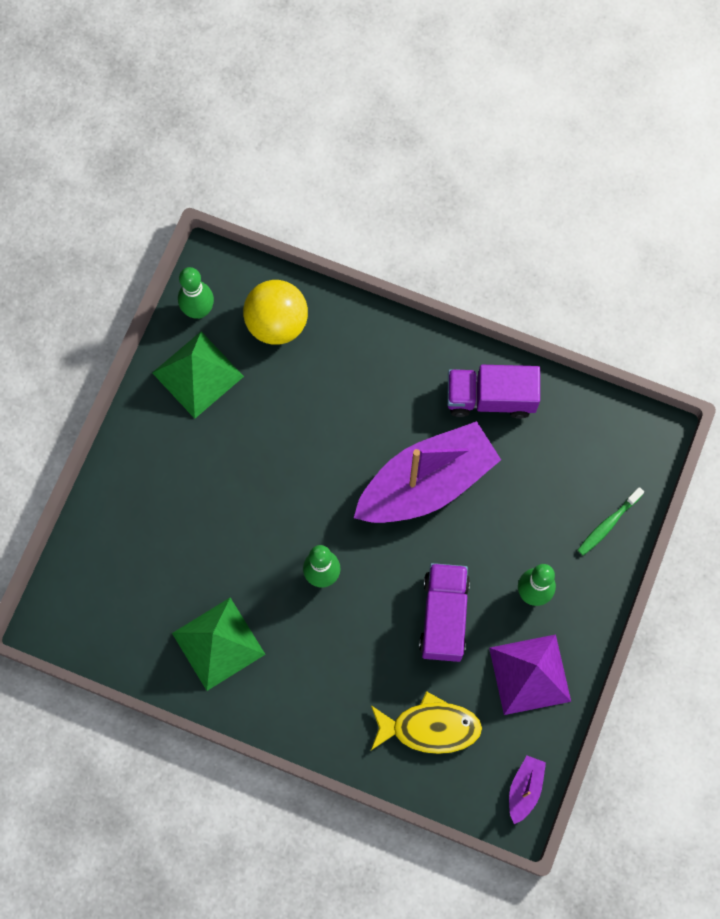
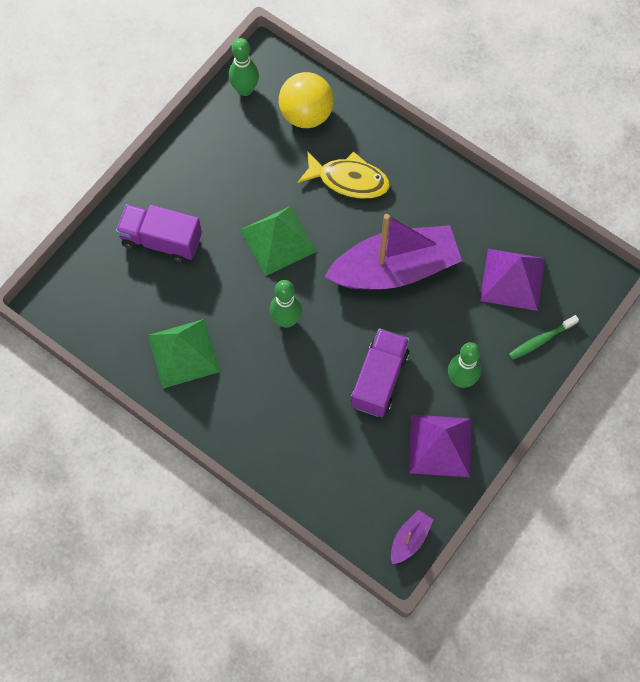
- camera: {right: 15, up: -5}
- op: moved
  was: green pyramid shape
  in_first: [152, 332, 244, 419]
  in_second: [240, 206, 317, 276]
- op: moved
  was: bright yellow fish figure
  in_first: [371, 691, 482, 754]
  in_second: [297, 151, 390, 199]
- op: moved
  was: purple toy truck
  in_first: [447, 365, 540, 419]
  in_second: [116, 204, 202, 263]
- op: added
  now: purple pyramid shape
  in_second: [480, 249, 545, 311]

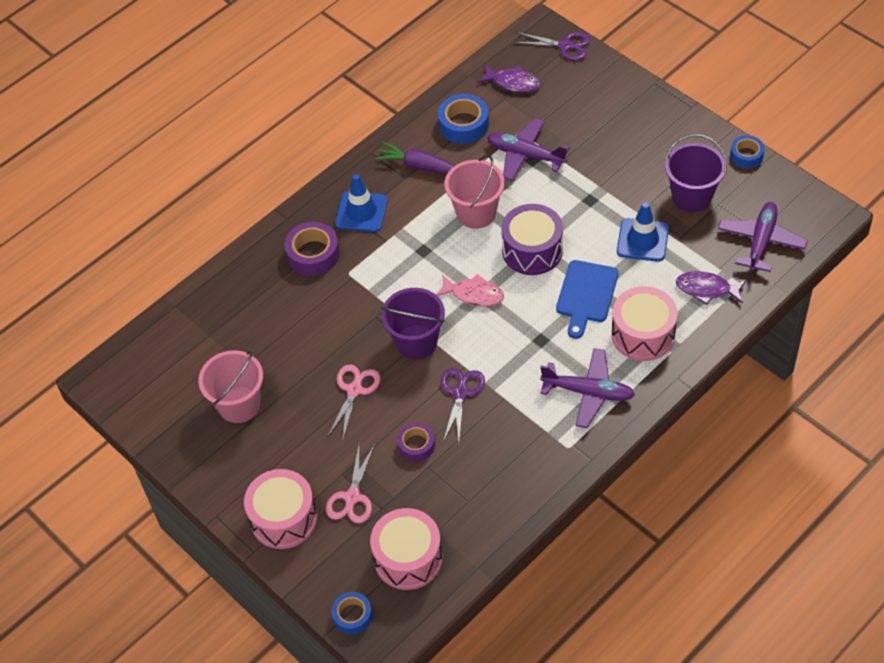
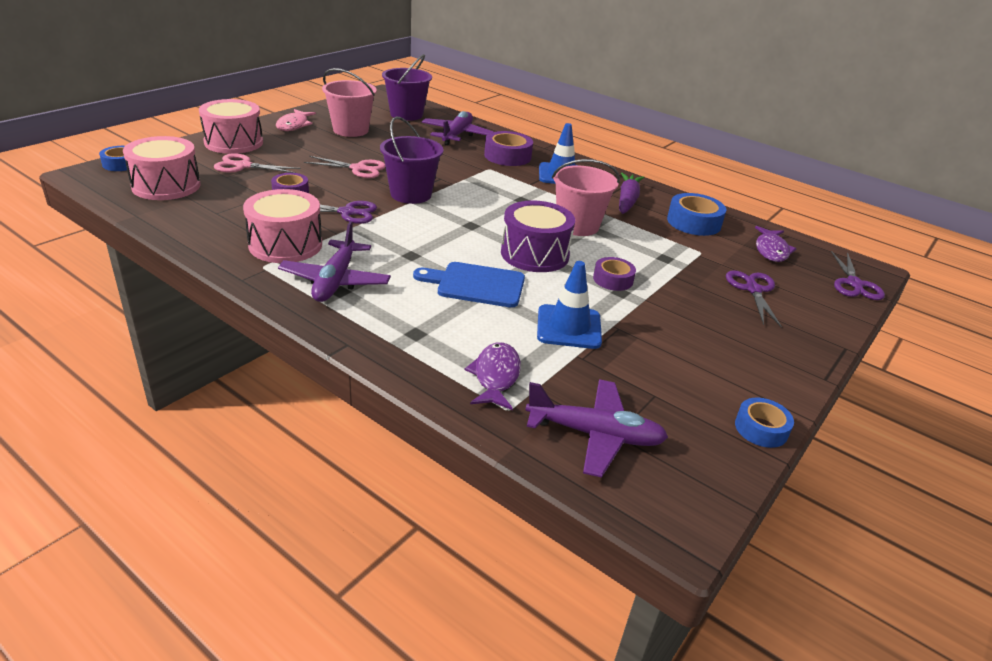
- camera: {right: 75, up: -20}
- op: moved
  was: rose-pink fish figure
  in_first: [436, 274, 504, 307]
  in_second: [276, 109, 316, 131]
- op: moved
  was: purple plane
  in_first: [487, 118, 570, 181]
  in_second: [422, 111, 494, 145]
- op: moved
  was: rose-pink snare drum
  in_first: [612, 286, 678, 361]
  in_second: [243, 189, 322, 263]
- op: moved
  was: purple bucket
  in_first: [665, 134, 727, 212]
  in_second: [382, 54, 432, 121]
- op: added
  now: purple tape
  in_second: [593, 257, 636, 291]
- op: added
  now: purple scissors
  in_second: [726, 270, 782, 328]

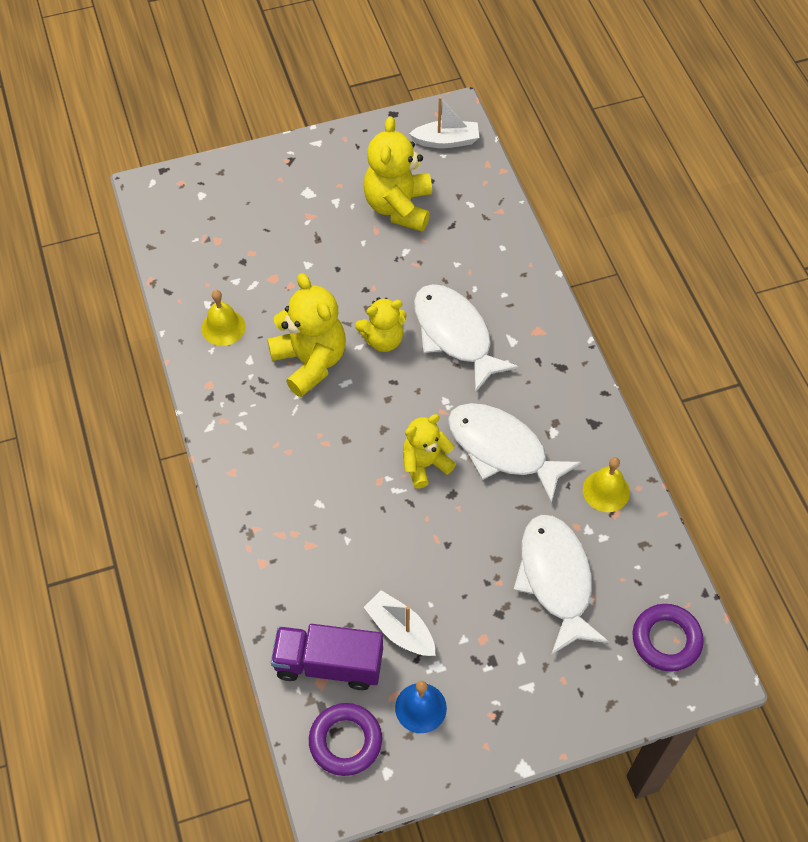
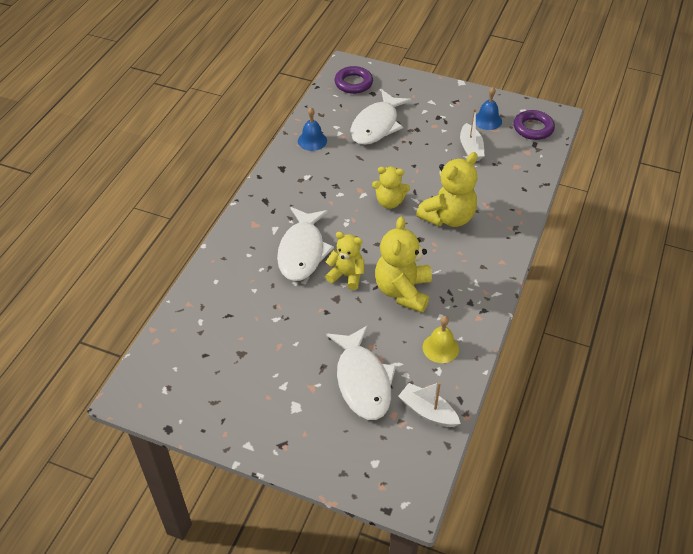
- camera: {right: -140, up: -10}
- op: removed
  was: purple toy truck
  in_first: [271, 624, 383, 690]
- op: moved
  was: bright yellow teddy
  in_first: [364, 116, 432, 232]
  in_second: [416, 152, 477, 227]
- op: moved
  was: snow-white boat
  in_first: [409, 97, 479, 148]
  in_second: [398, 382, 461, 427]
- op: moved
  was: snow-white fish figure
  in_first: [448, 403, 582, 504]
  in_second: [326, 325, 396, 420]
- op: recoloured
  was: bright yellow hand bell
  now: cobalt hand bell
  in_first: [583, 457, 630, 512]
  in_second: [298, 107, 327, 151]

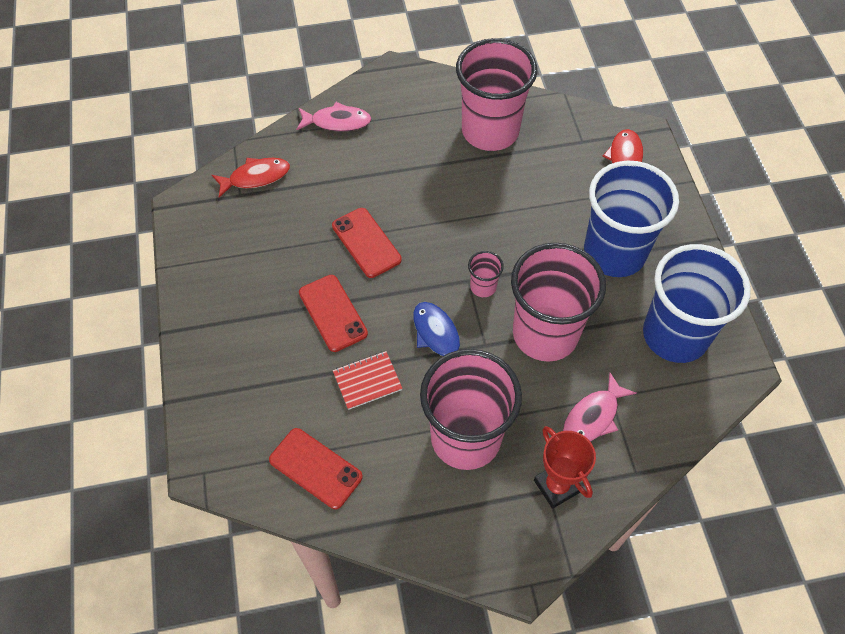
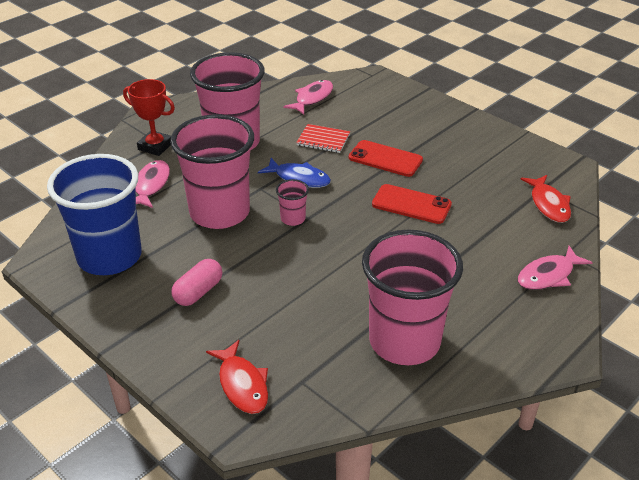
- camera: {right: 145, up: -20}
- op: turned
  was: scarlet fish figure
  in_first: [212, 158, 290, 198]
  in_second: [520, 175, 571, 223]
  clockwise: -45
- op: replaced
  was: scarlet smartphone
  now: rose-pink fish figure
  in_first: [269, 428, 363, 509]
  in_second: [283, 80, 333, 115]
- op: turned
  was: scarlet notebook
  in_first: [333, 351, 403, 410]
  in_second: [296, 124, 350, 153]
  clockwise: 75
- op: replaced
  was: cobalt beaker
  now: rose-pink pill
  in_first: [584, 161, 679, 277]
  in_second: [171, 259, 222, 306]

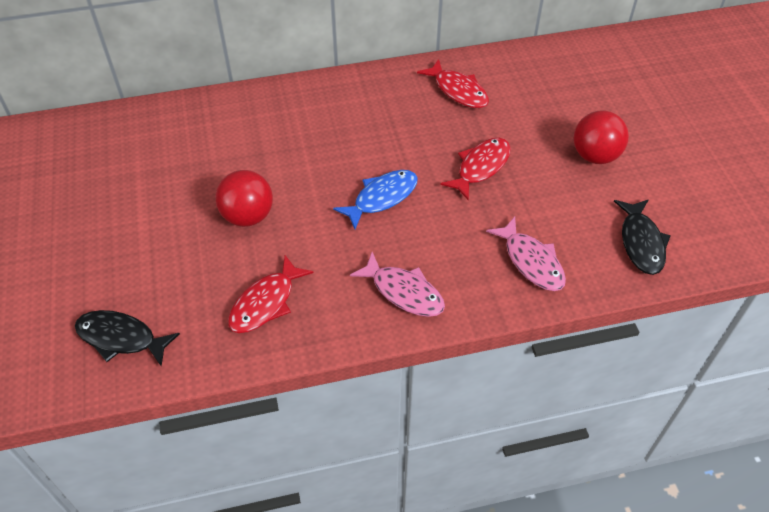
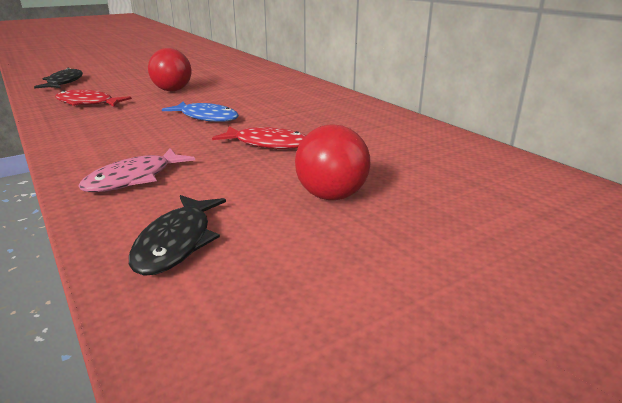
- camera: {right: 70, up: -25}
- op: removed
  was: rose-pink fish figure
  in_first: [350, 252, 445, 317]
- op: removed
  was: scarlet fish figure
  in_first: [417, 59, 489, 108]
- op: turned
  was: black fish figure
  in_first: [614, 199, 671, 275]
  in_second: [129, 195, 226, 276]
  clockwise: -60

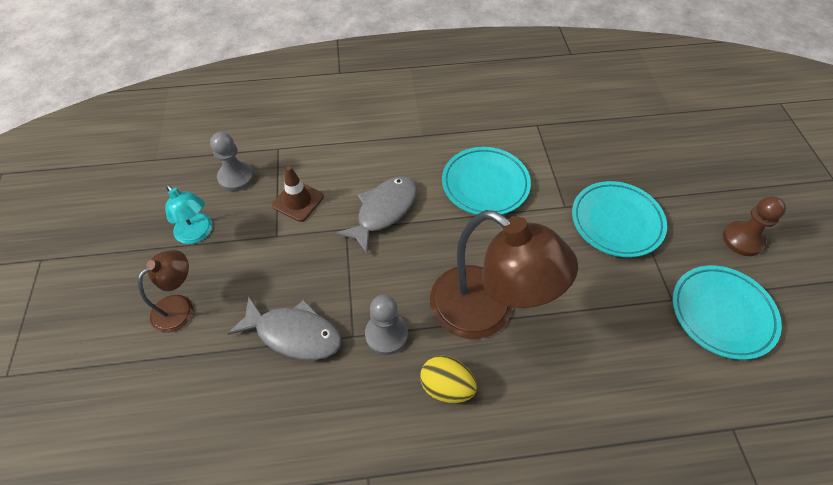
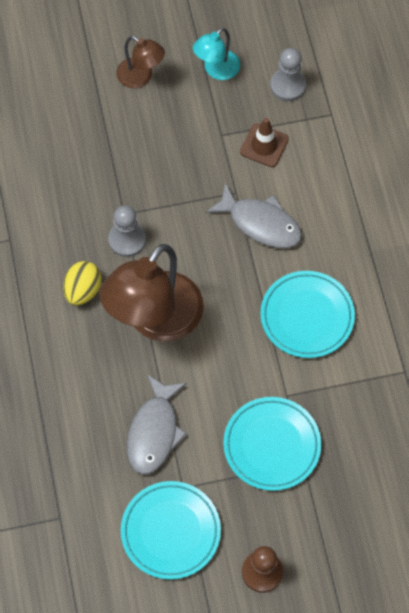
- camera: {right: 85, up: 10}
- op: moved
  was: ash-grey fish figure
  in_first: [227, 296, 342, 360]
  in_second: [127, 374, 187, 475]

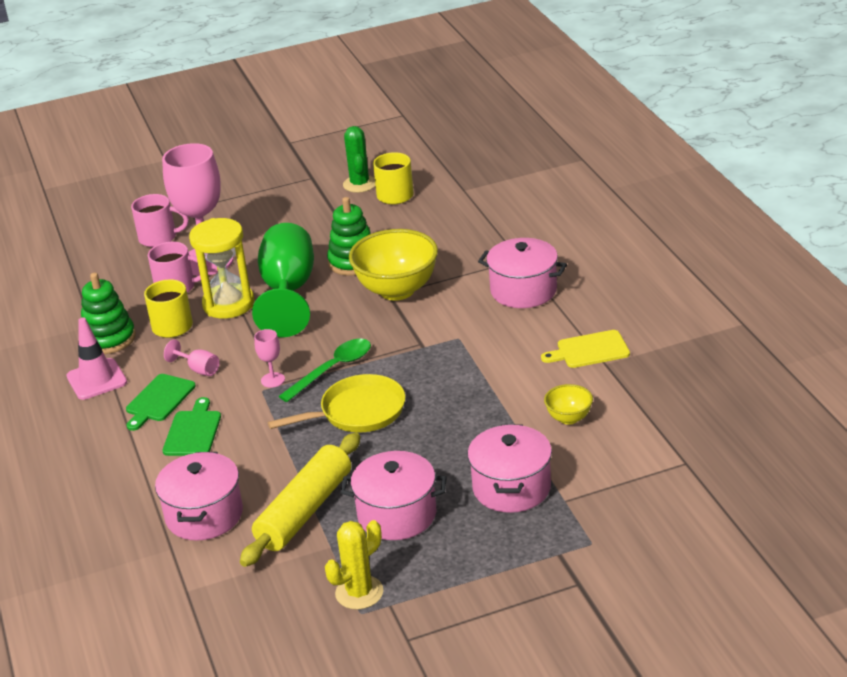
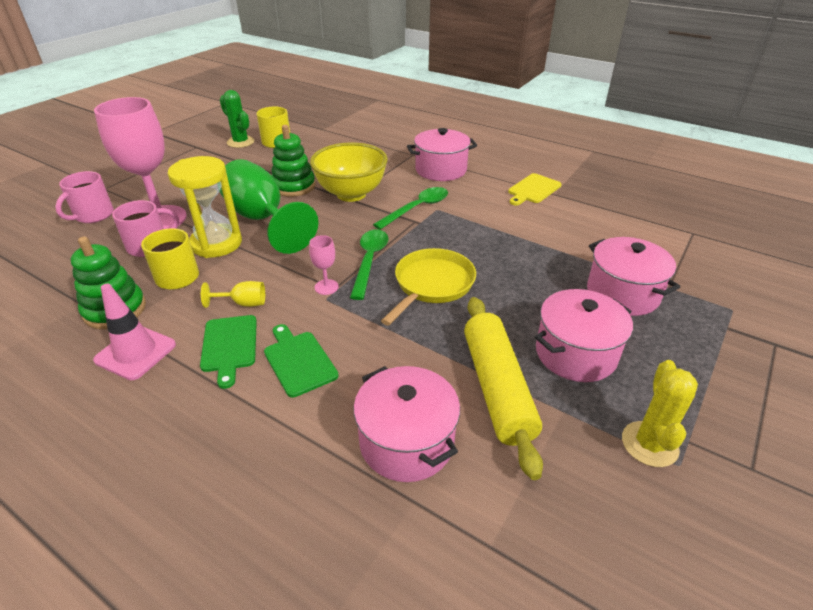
- camera: {right: -40, up: 5}
- op: turned
  was: rose-pink mug
  in_first: [131, 194, 189, 247]
  in_second: [55, 171, 114, 223]
  clockwise: 150
- op: recoloured
  was: rose-pink chalice
  now: bright yellow chalice
  in_first: [164, 339, 220, 376]
  in_second: [201, 281, 265, 308]
- op: removed
  was: bright yellow serving bowl
  in_first: [544, 384, 593, 425]
- op: added
  now: green tablespoon
  in_second: [373, 187, 448, 230]

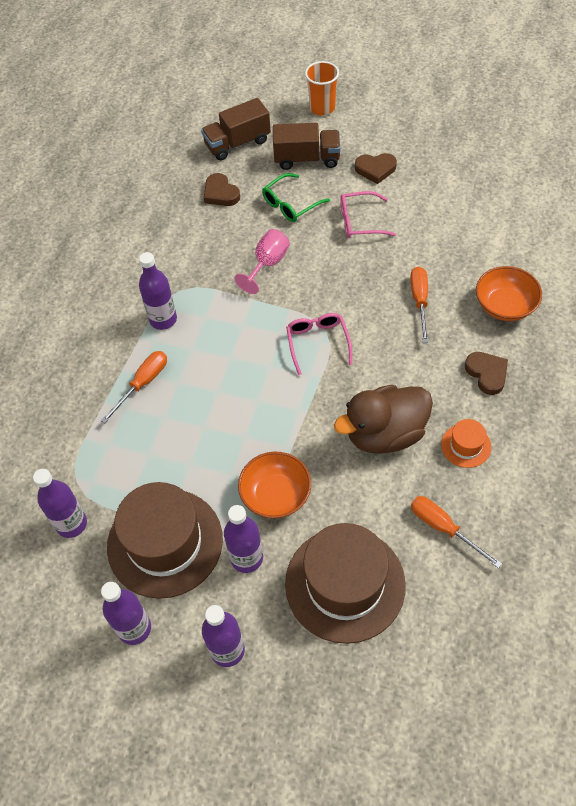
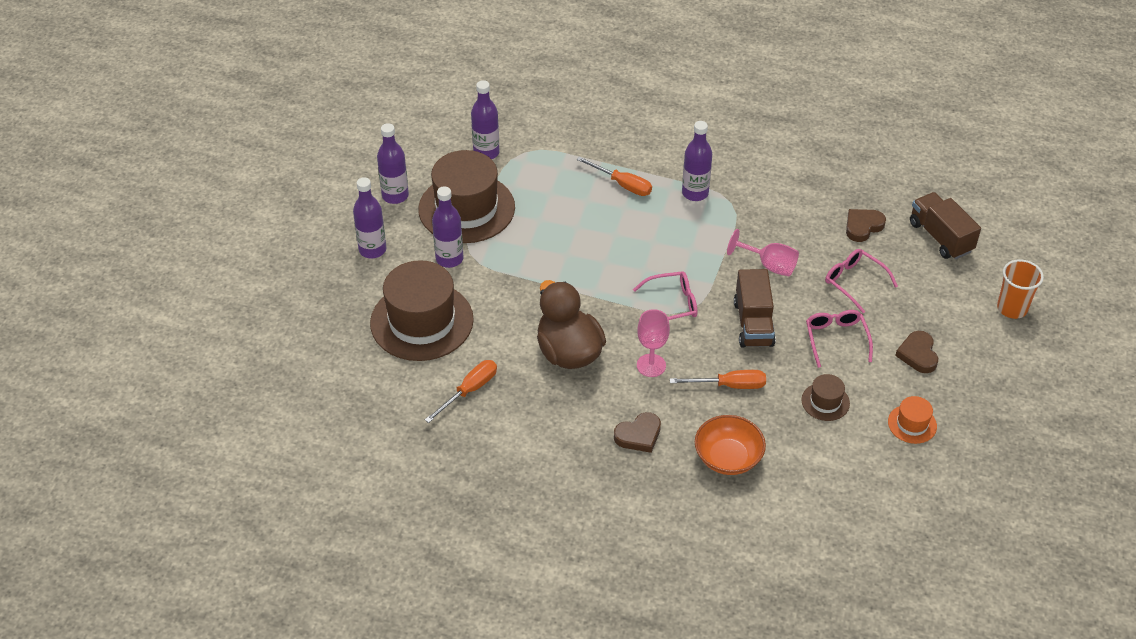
- camera: {right: 85, up: -10}
- op: removed
  was: bright orange serving bowl
  in_first: [238, 452, 311, 518]
- op: recoloured
  was: green spectacles
  now: rose-pink spectacles
  in_first: [262, 173, 330, 222]
  in_second: [825, 249, 898, 313]
- op: moved
  was: brown toy truck
  in_first: [273, 123, 341, 170]
  in_second: [734, 269, 776, 348]
- op: moved
  was: bright orange top hat
  in_first: [441, 419, 491, 468]
  in_second: [888, 396, 937, 444]
- op: added
  now: rose-pink chalice
  in_second: [637, 309, 670, 377]
- op: added
  now: brown top hat
  in_second: [801, 374, 850, 421]

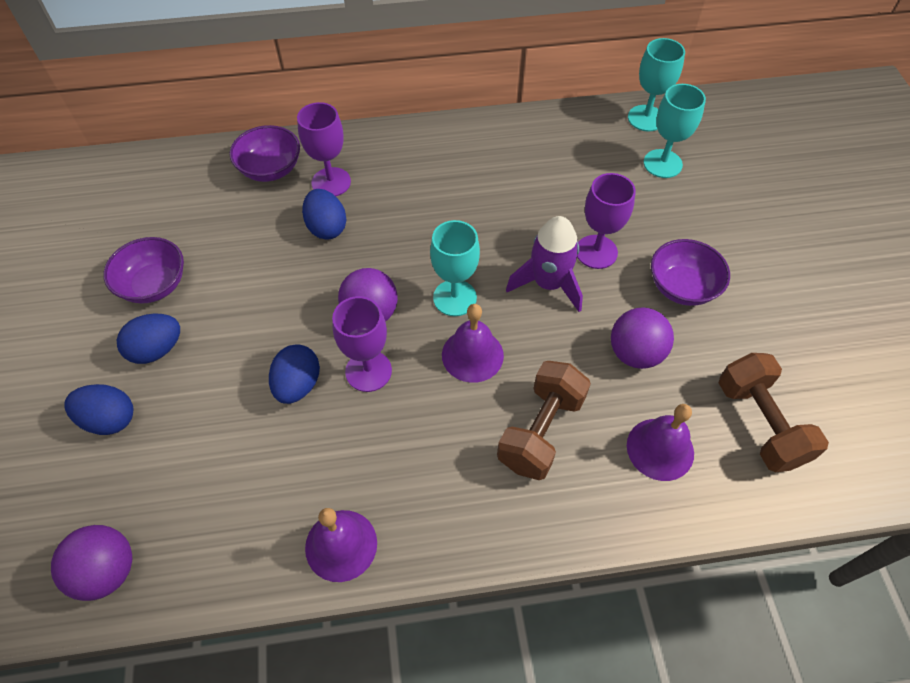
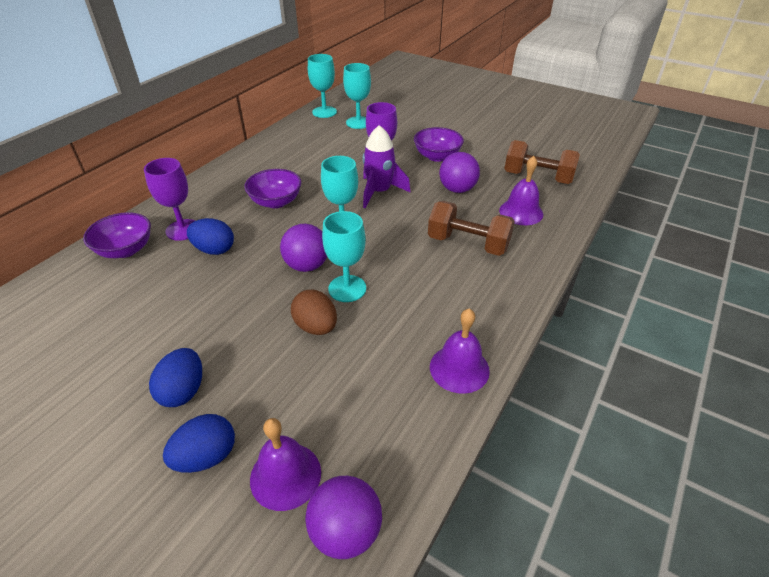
- camera: {right: -50, up: -15}
- op: moved
  was: purple serving bowl
  in_first: [103, 237, 184, 303]
  in_second: [244, 169, 301, 208]
- op: recoloured
  was: cobalt egg shape
  now: brown egg shape
  in_first: [269, 344, 320, 404]
  in_second: [291, 290, 337, 335]
- op: recoloured
  was: purple chalice
  now: turquoise chalice
  in_first: [332, 296, 392, 392]
  in_second: [322, 211, 366, 302]
- op: moved
  was: purple hand bell
  in_first: [442, 304, 504, 383]
  in_second: [250, 418, 321, 511]
- op: turned
  was: brown free weight
  in_first: [497, 361, 591, 480]
  in_second: [428, 201, 515, 256]
  clockwise: -45

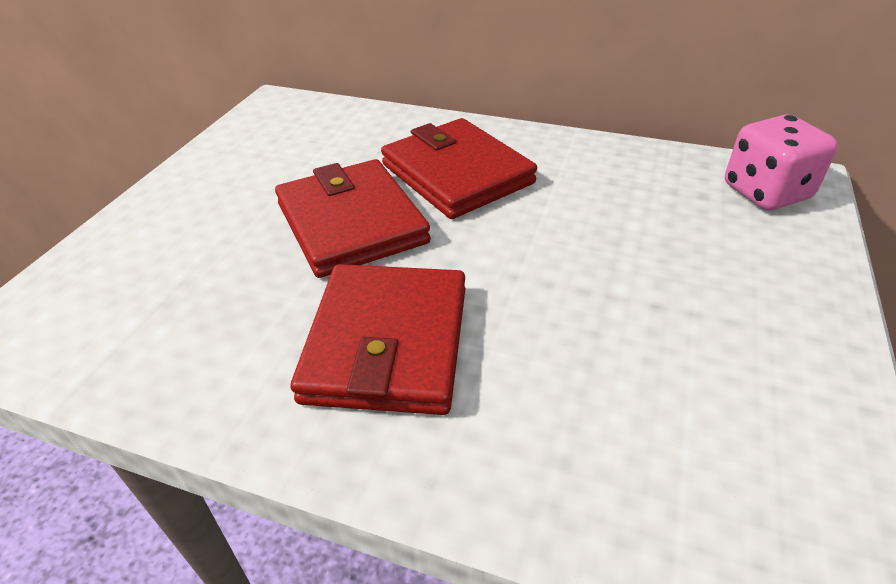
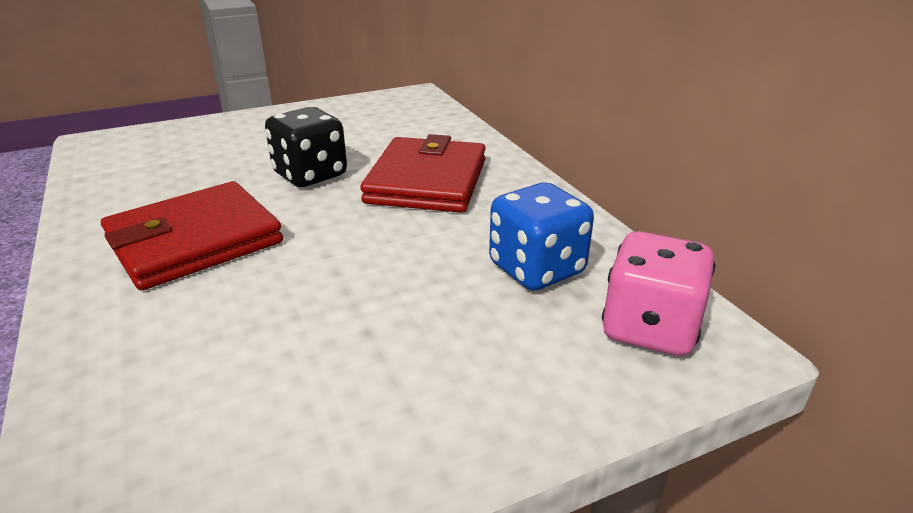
- camera: {right: 45, up: -10}
- op: replaced
  was: scarlet billfold
  now: black die
  in_first: [275, 159, 431, 278]
  in_second: [265, 107, 347, 187]
- op: added
  now: cobalt die
  in_second: [489, 183, 594, 291]

